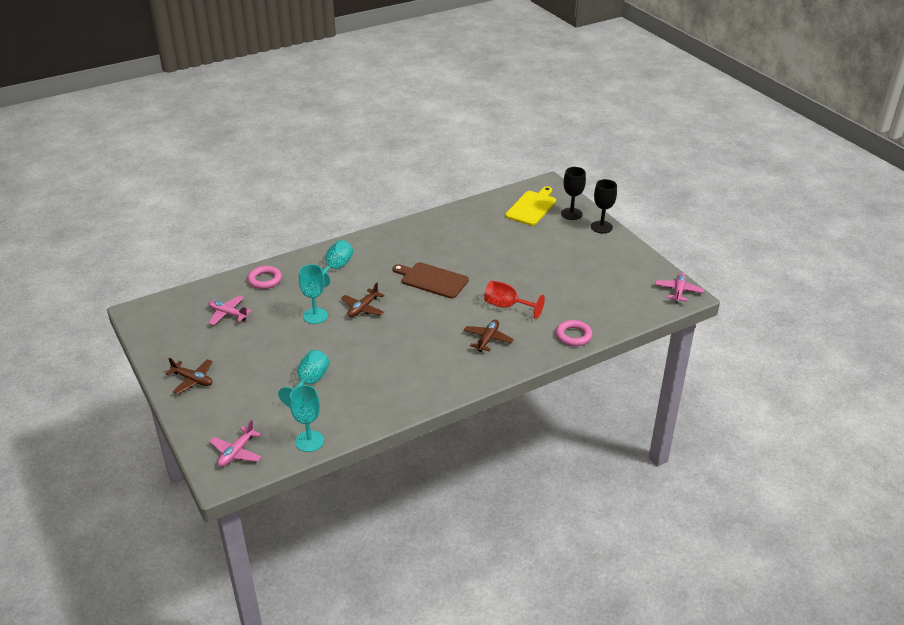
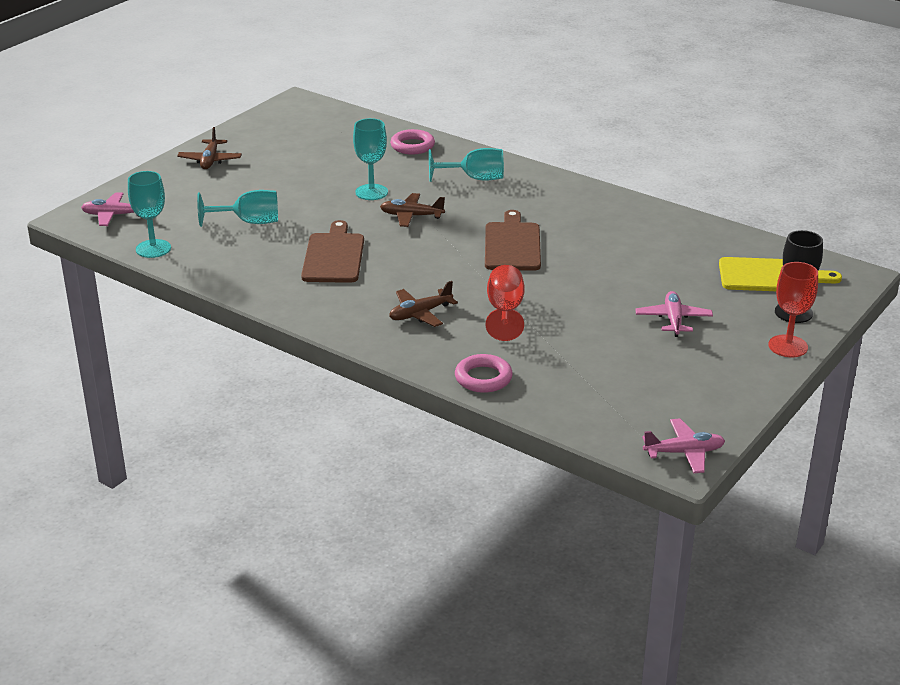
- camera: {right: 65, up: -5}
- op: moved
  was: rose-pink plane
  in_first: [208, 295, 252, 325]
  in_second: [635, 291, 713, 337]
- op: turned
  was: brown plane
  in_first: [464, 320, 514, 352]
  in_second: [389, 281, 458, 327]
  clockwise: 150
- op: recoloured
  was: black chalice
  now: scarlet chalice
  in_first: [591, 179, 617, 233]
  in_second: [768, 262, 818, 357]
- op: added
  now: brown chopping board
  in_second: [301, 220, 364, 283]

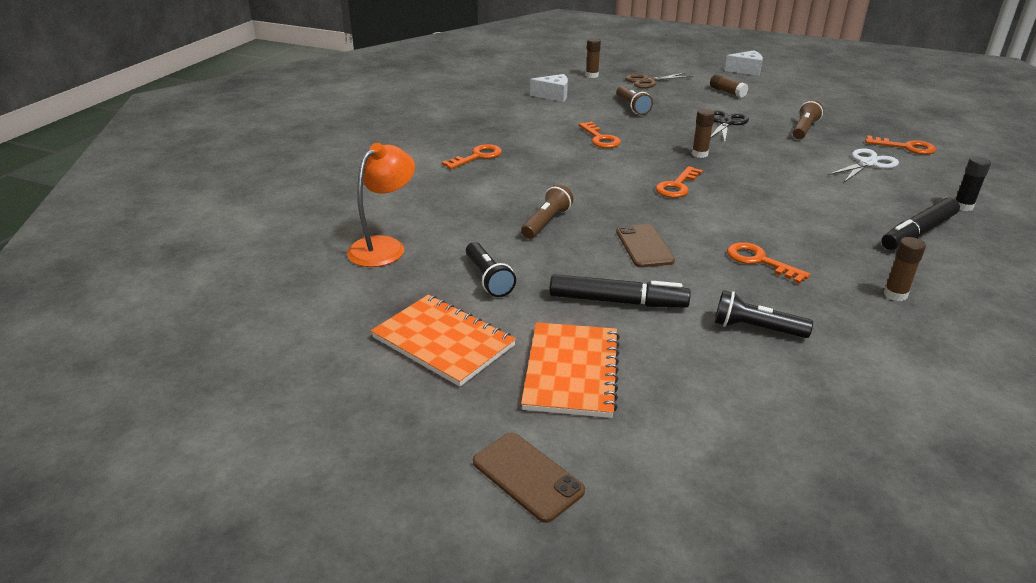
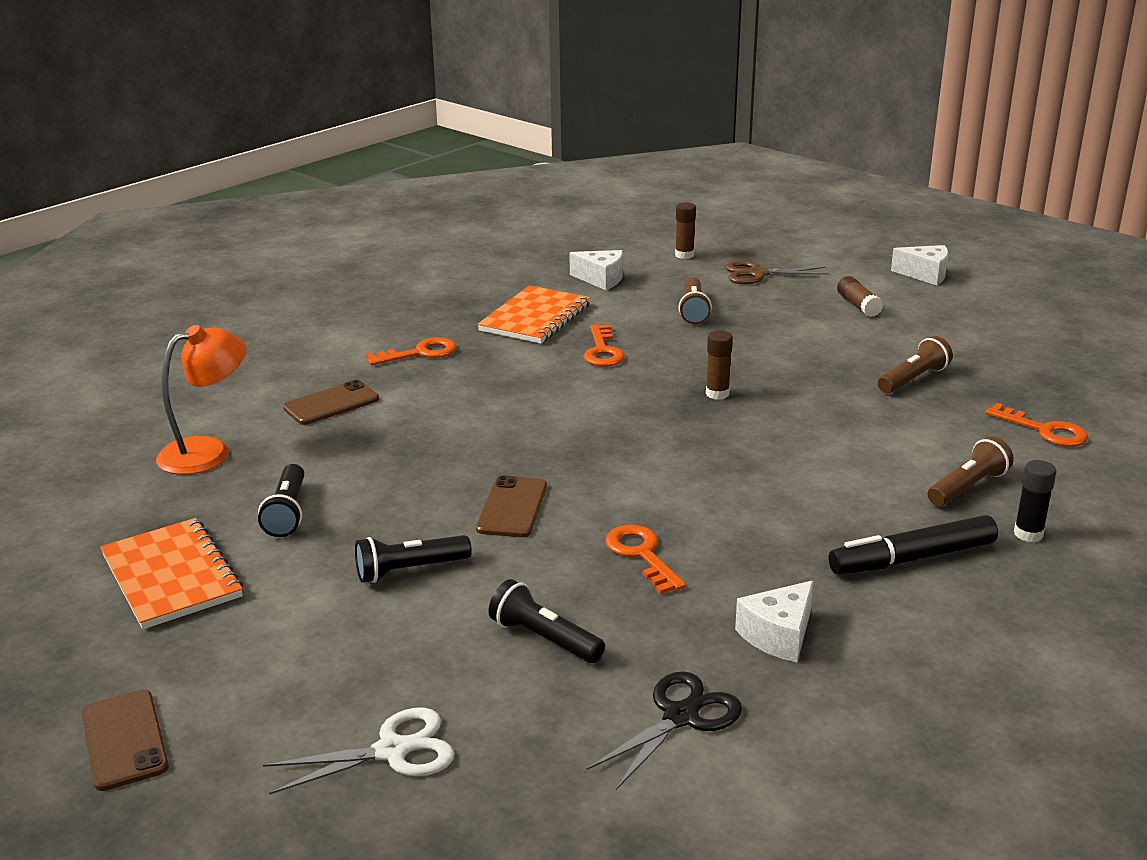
- camera: {right: 20, up: -5}
- op: moved
  was: brown pocket torch
  in_first: [521, 184, 573, 239]
  in_second: [928, 436, 1014, 506]
- op: moved
  was: bright orange notebook
  in_first: [521, 322, 620, 418]
  in_second: [477, 285, 590, 344]
- op: replaced
  was: black felt pen
  now: black pocket torch
  in_first: [550, 274, 691, 308]
  in_second: [355, 535, 472, 583]
- op: removed
  was: bright orange key
  in_first: [656, 166, 703, 198]
- op: moved
  was: black scissors
  in_first: [711, 110, 749, 143]
  in_second: [587, 671, 742, 790]
- op: moved
  was: snow-white scissors
  in_first: [828, 148, 899, 182]
  in_second: [263, 708, 455, 795]
- op: replaced
  was: brown glue
  now: snow-white cheese
  in_first: [884, 237, 926, 301]
  in_second: [735, 580, 814, 662]
- op: added
  now: brown smartphone
  in_second: [283, 380, 379, 425]

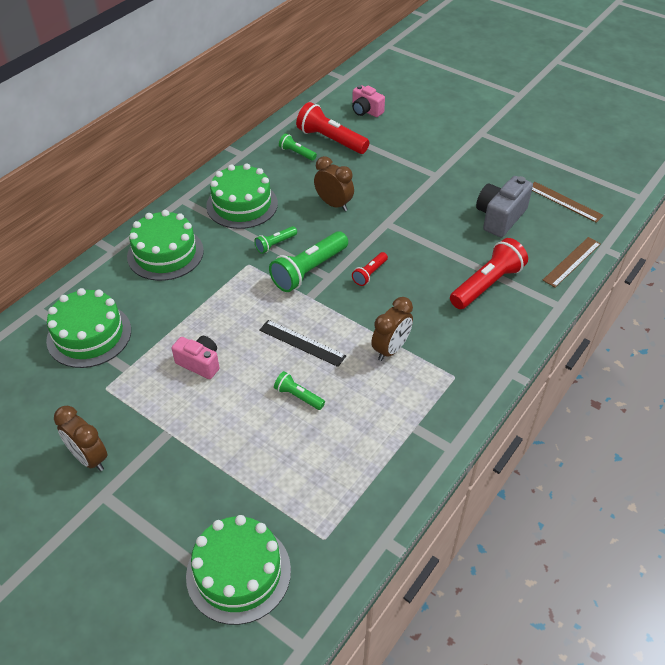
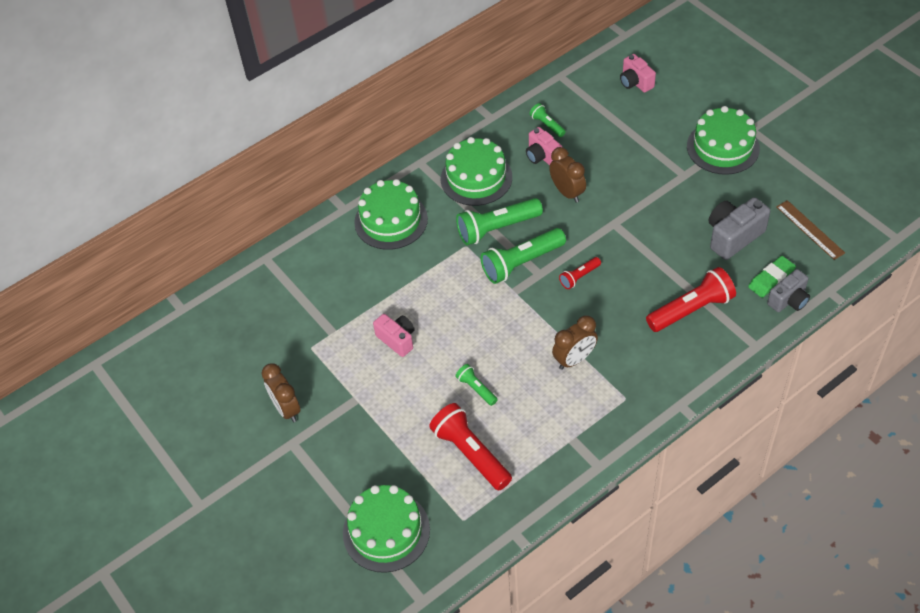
- camera: {right: 20, up: 5}
- op: moved
  was: green layer cake
  in_first: [46, 288, 131, 368]
  in_second: [687, 106, 760, 175]
- op: resized
  was: green pocket torch
  in_first: [254, 226, 297, 254]
  in_second: [456, 198, 543, 245]
  ratio: 1.93
- op: removed
  was: black measuring stick
  in_first: [259, 320, 346, 367]
- op: moved
  was: scarlet pocket torch
  in_first: [296, 102, 370, 154]
  in_second: [429, 403, 512, 490]
- op: replaced
  was: brown measuring stick
  now: ash-grey compact camera
  in_first: [542, 237, 601, 288]
  in_second: [767, 269, 810, 312]
- op: added
  now: rose-pink compact camera
  in_second: [526, 127, 562, 165]
- op: added
  now: green eraser
  in_second: [748, 256, 796, 298]

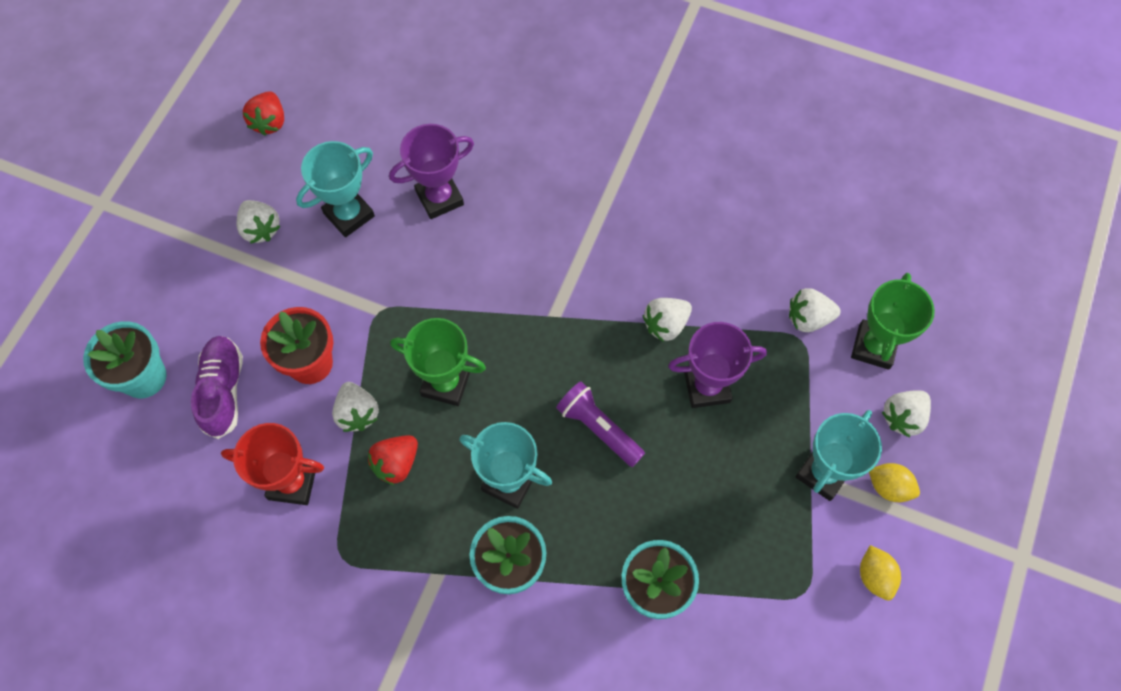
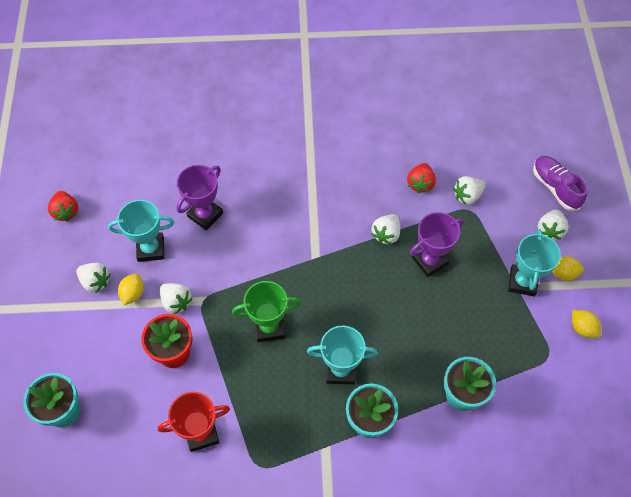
- camera: {right: -25, up: -5}
- op: moved
  was: purple shoe
  in_first: [191, 336, 243, 439]
  in_second: [533, 156, 588, 211]
- op: turned
  was: turquoise award cup
  in_first: [296, 141, 375, 237]
  in_second: [108, 200, 174, 262]
  clockwise: 60
- op: moved
  was: snow-white berry
  in_first: [332, 382, 379, 432]
  in_second: [160, 283, 192, 314]
- op: moved
  was: scarlet berry
  in_first: [368, 435, 418, 486]
  in_second: [407, 163, 436, 193]
- op: removed
  was: purple pocket torch
  in_first: [556, 381, 645, 467]
- op: removed
  was: green award cup
  in_first: [851, 273, 935, 370]
- op: added
  now: bright yellow lemon
  in_second: [118, 274, 144, 305]

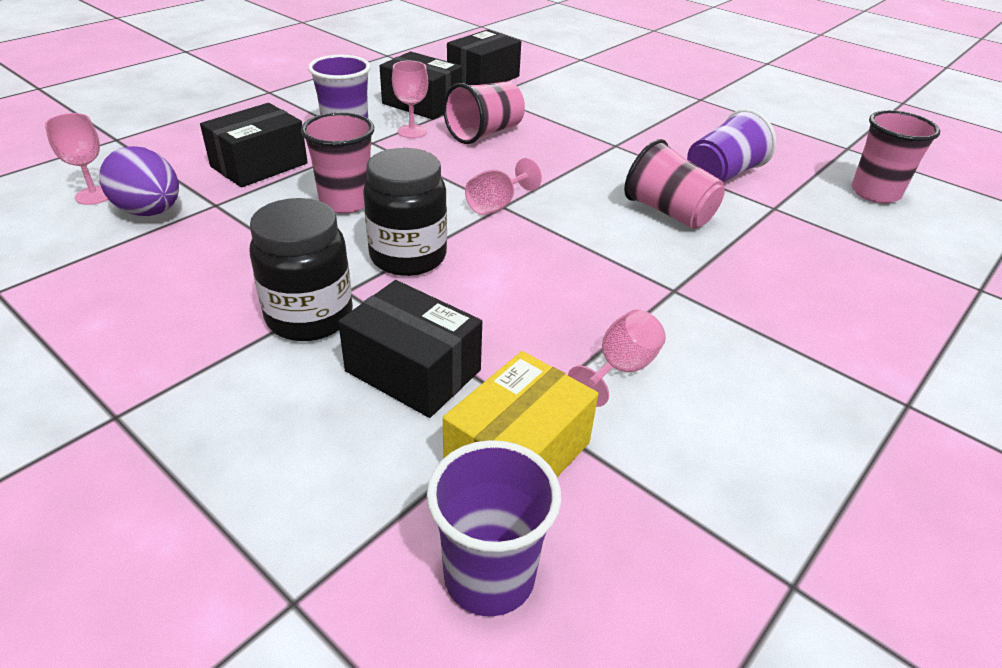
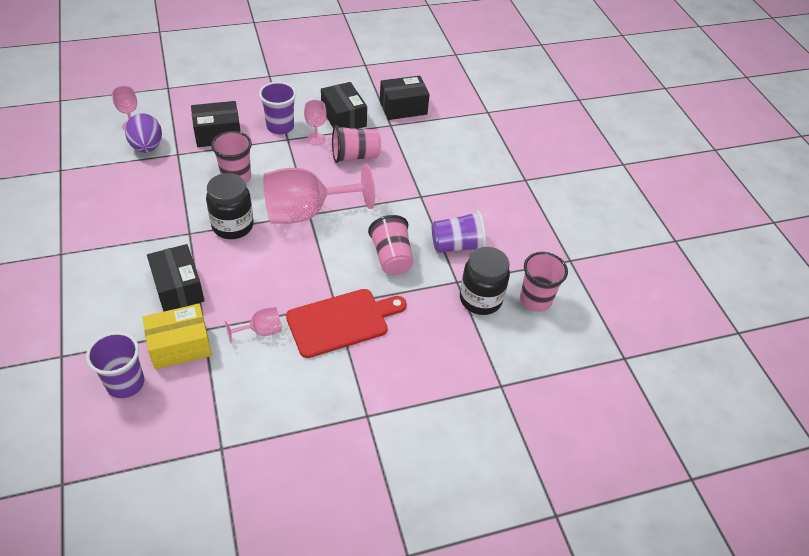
- camera: {right: 30, up: 10}
- op: moved
  was: black jam jar
  in_first: [250, 198, 353, 341]
  in_second: [460, 247, 510, 315]
- op: resized
  was: rose-pink chalice
  in_first: [465, 158, 542, 215]
  in_second: [263, 164, 375, 224]
  ratio: 2.24
- op: added
  now: scarlet chopping board
  in_second: [286, 289, 407, 358]

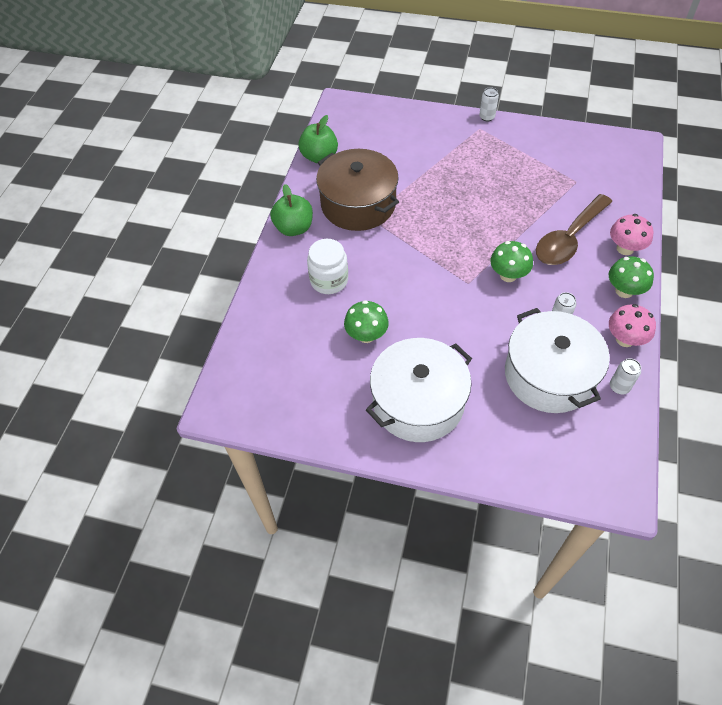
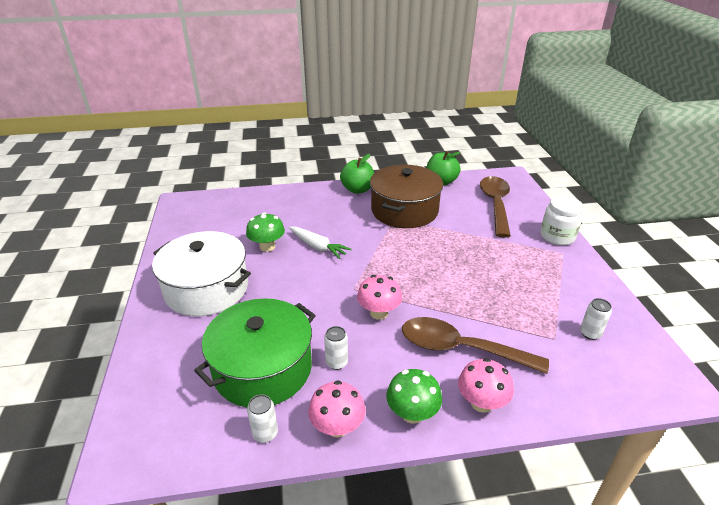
- camera: {right: 65, up: -20}
- op: moved
  was: snow-white jam jar
  in_first: [307, 239, 348, 294]
  in_second: [540, 196, 583, 246]
- op: moved
  was: snow-white can
  in_first: [479, 87, 499, 121]
  in_second: [580, 298, 612, 340]
- op: recoloured
  was: green toadstool
  now: rose-pink toadstool
  in_first: [490, 241, 533, 282]
  in_second: [357, 275, 402, 320]
- op: recoloured
  was: snow-white pot
  now: green pot
  in_first: [505, 308, 610, 413]
  in_second: [194, 298, 316, 407]
- op: added
  now: snow-white carrot
  in_second: [289, 227, 352, 259]
- op: added
  now: brown tablespoon
  in_second: [480, 176, 511, 238]

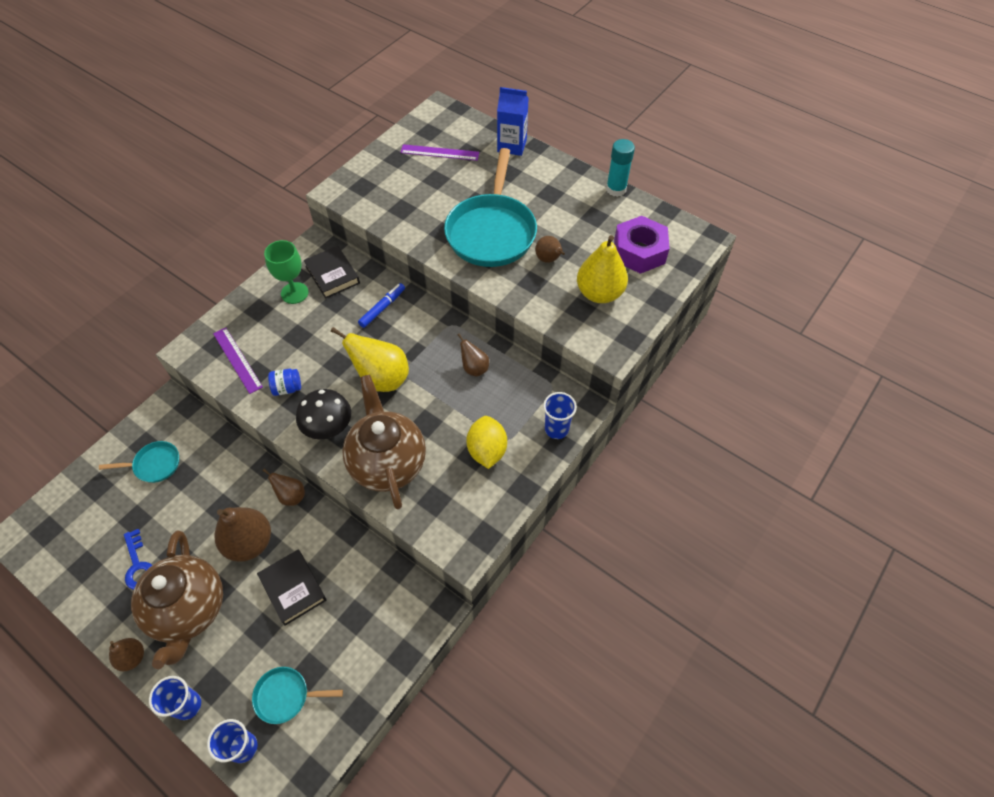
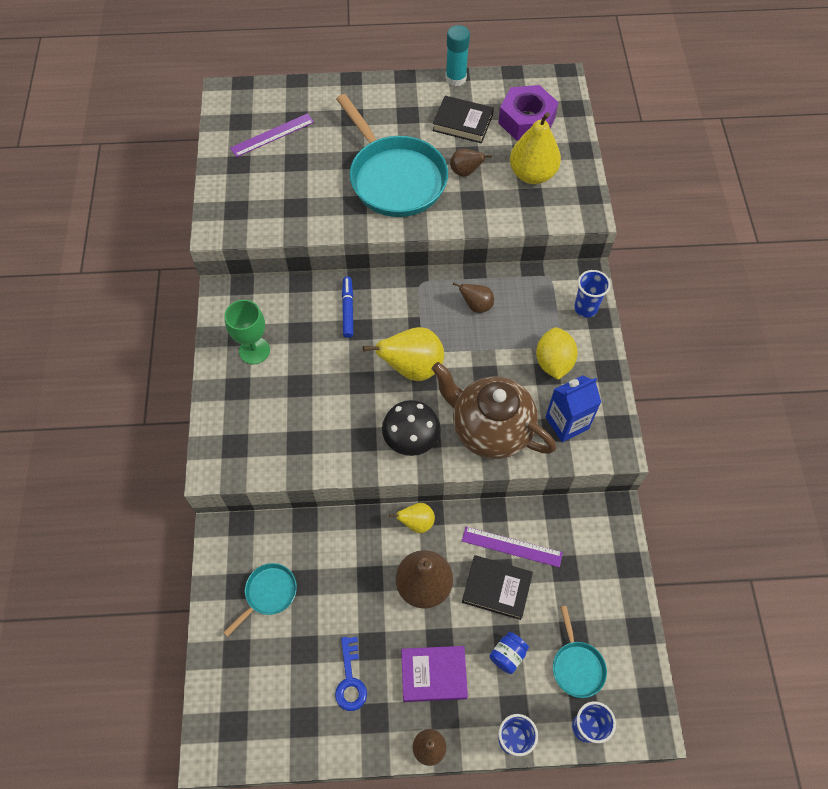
- camera: {right: -40, up: 5}
- op: turned
  was: cobalt key
  in_first: [124, 529, 152, 590]
  in_second: [335, 637, 367, 711]
  clockwise: 60
- op: replaced
  was: brown tea pot
  now: purple hardcover
  in_first: [131, 530, 223, 669]
  in_second: [401, 646, 468, 702]
- op: moved
  was: purple measuring stick
  in_first: [213, 327, 263, 394]
  in_second: [462, 527, 563, 567]
- op: turned
  was: turquoise skillet
  in_first: [252, 667, 343, 724]
  in_second: [553, 606, 607, 698]
  clockwise: -60
- op: recoloured
  was: brown pear fruit
  now: bright yellow pear fruit
  in_first: [262, 469, 305, 506]
  in_second: [389, 503, 435, 533]
- op: moved
  was: cobalt jam jar
  in_first: [268, 369, 301, 396]
  in_second: [490, 632, 529, 674]
- op: moved
  was: black hardcover
  in_first: [304, 246, 360, 299]
  in_second: [432, 96, 494, 143]
- op: turned
  was: bright yellow lemon
  in_first: [466, 416, 507, 469]
  in_second: [536, 327, 578, 380]
  clockwise: 45
- op: moved
  was: cobalt milk carton
  in_first: [497, 87, 529, 156]
  in_second: [546, 376, 601, 442]

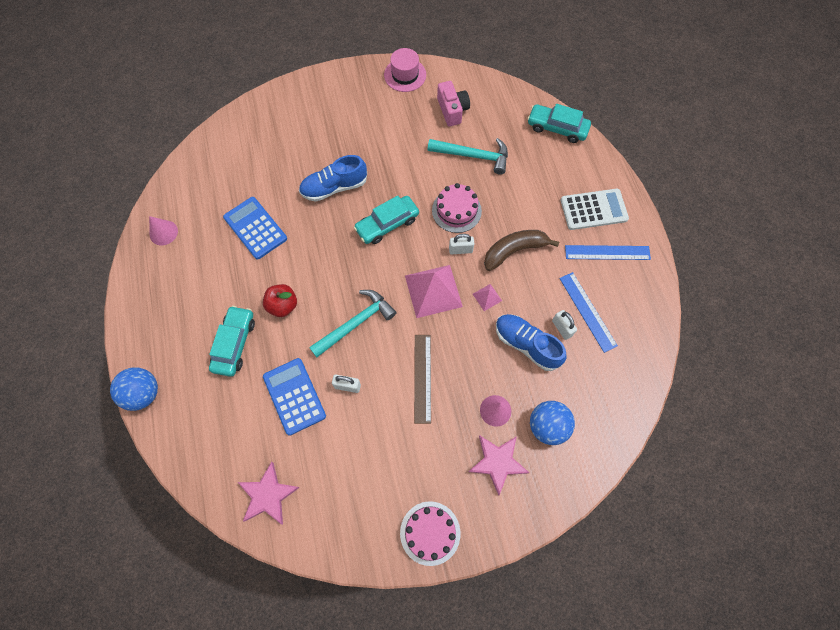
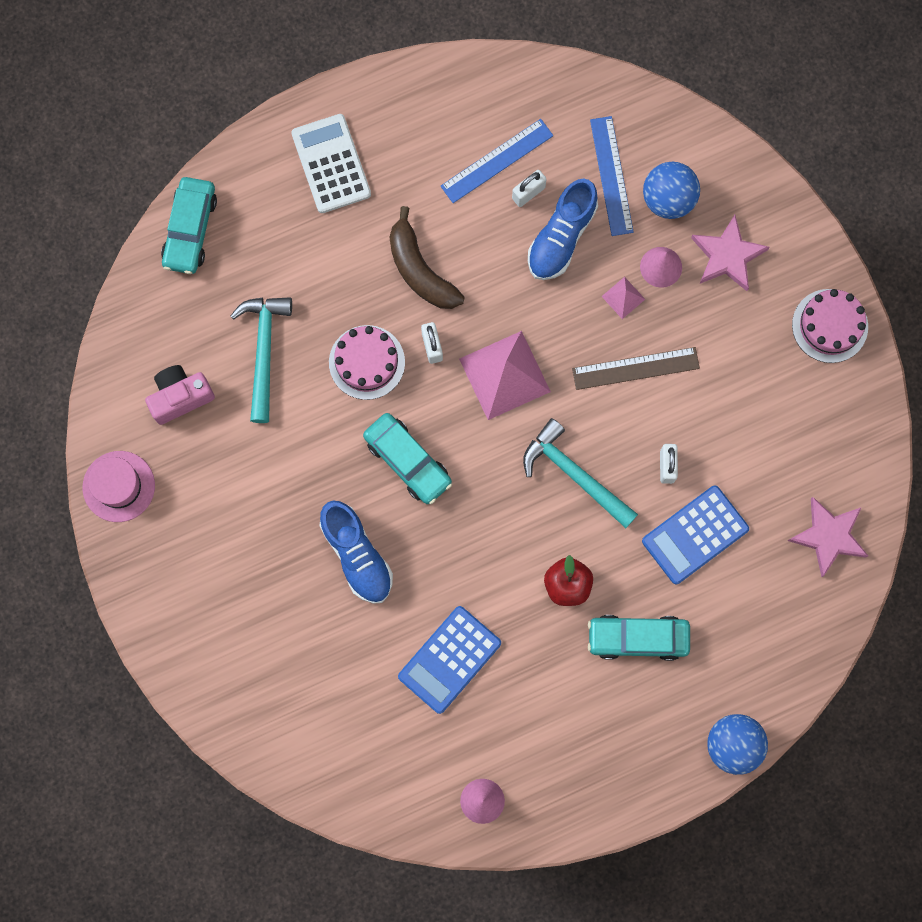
- camera: {right: -100, up: 10}
- op: moved
  was: rose-pink pyramid shape
  in_first: [473, 284, 502, 311]
  in_second: [601, 277, 645, 319]
- op: moved
  was: cobalt measuring stick
  in_first: [565, 245, 651, 260]
  in_second: [590, 116, 634, 236]

